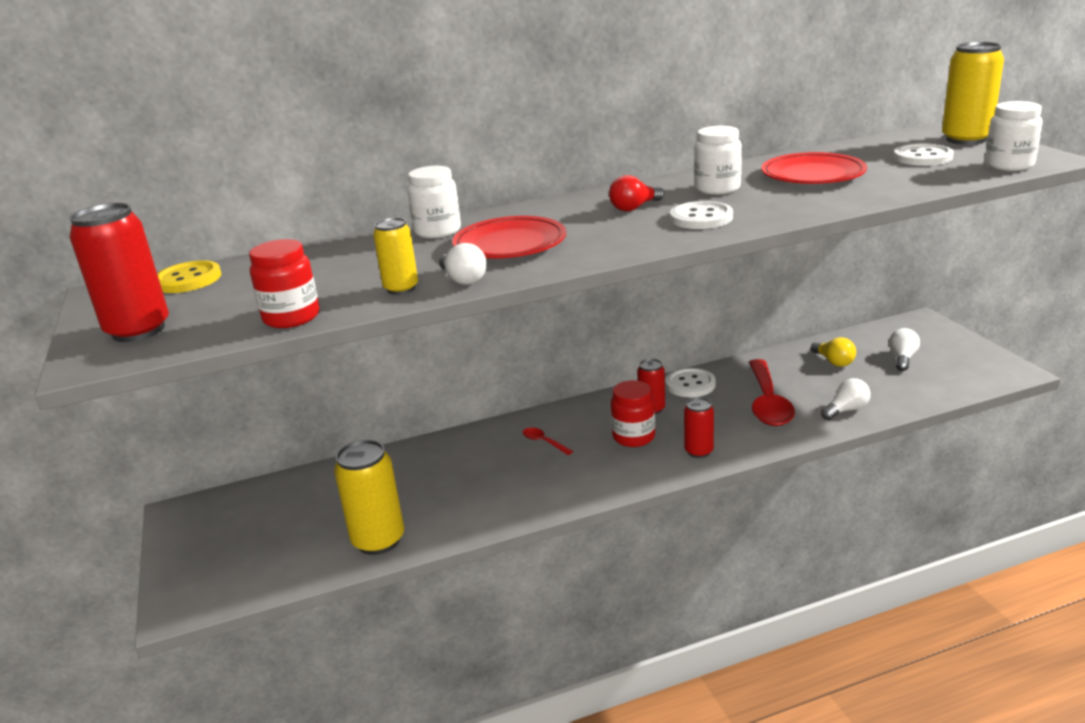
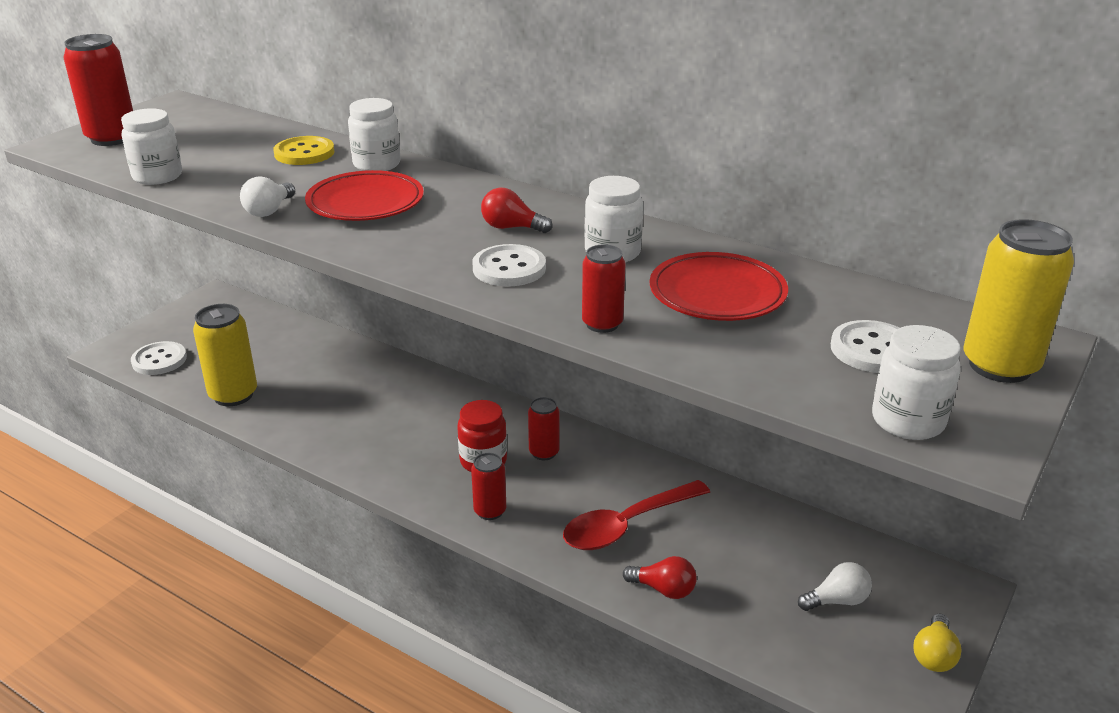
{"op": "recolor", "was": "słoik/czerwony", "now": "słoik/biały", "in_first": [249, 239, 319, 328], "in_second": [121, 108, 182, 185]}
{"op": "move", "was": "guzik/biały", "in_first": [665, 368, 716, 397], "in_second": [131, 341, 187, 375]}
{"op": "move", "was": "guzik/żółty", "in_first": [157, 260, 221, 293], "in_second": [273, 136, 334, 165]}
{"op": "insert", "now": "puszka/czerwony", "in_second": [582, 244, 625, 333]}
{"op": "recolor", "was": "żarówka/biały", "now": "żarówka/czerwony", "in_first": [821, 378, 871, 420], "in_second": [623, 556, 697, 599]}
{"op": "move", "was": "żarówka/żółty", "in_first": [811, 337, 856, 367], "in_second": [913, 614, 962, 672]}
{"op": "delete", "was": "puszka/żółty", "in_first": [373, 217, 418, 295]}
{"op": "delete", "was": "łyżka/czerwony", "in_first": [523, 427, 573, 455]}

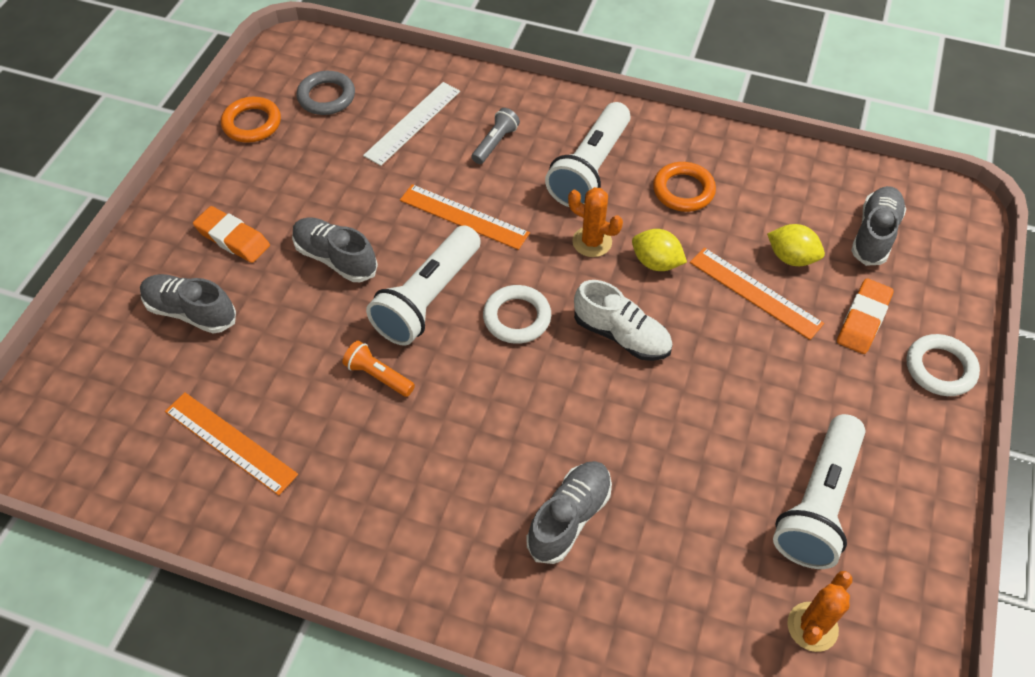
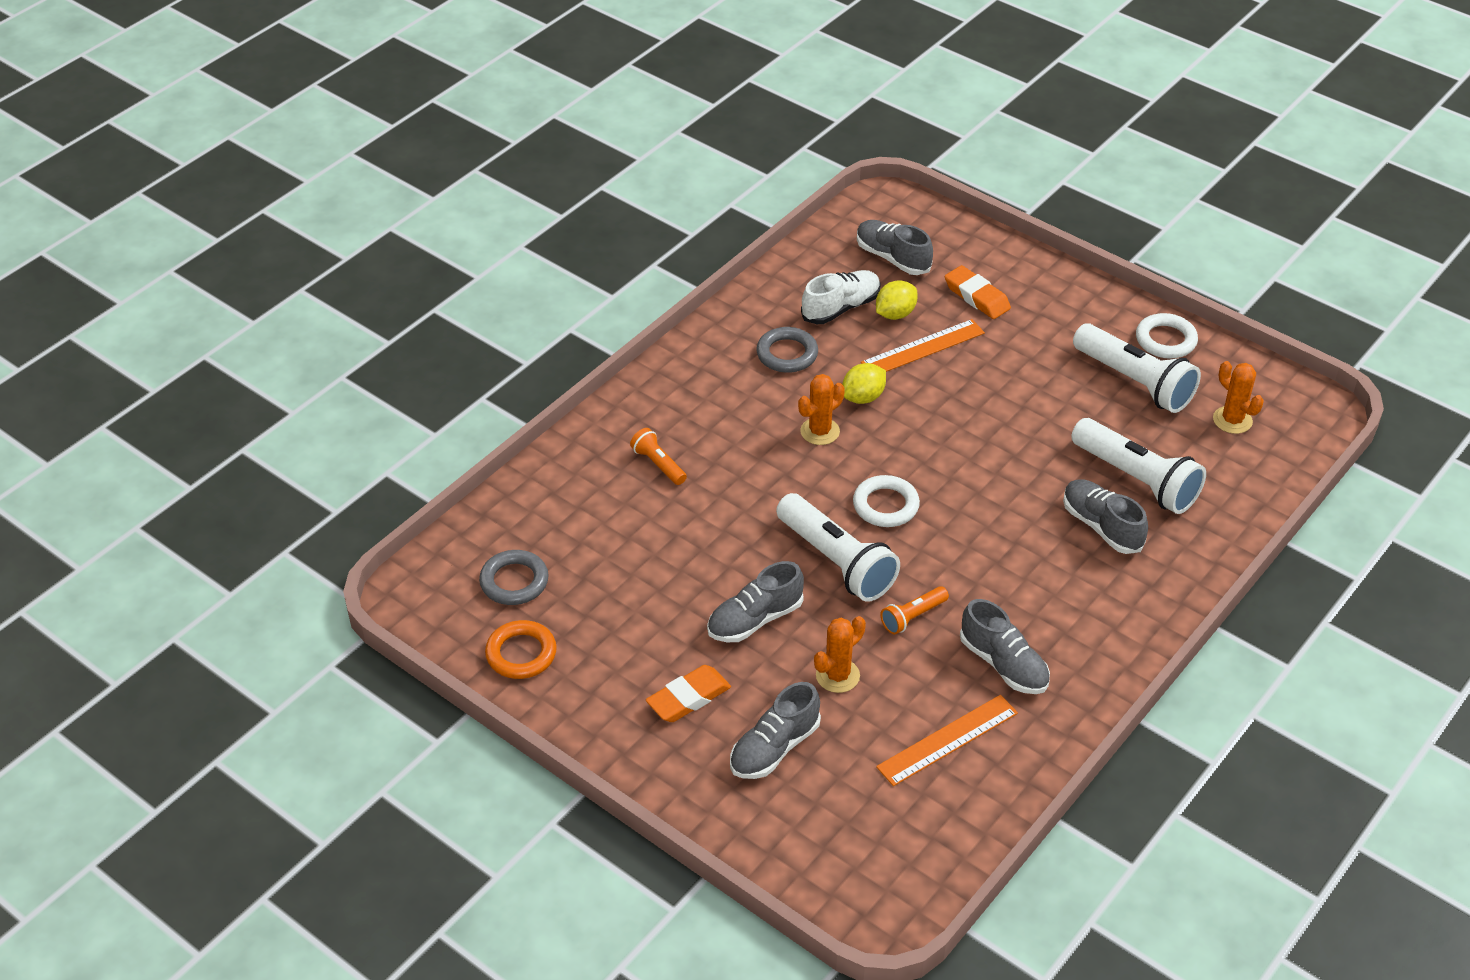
{"op": "recolor", "was": "latarka/szary", "now": "latarka/pomarańczowy", "in_first": [472, 108, 520, 164], "in_second": [630, 428, 687, 485]}
{"op": "recolor", "was": "pierścień/pomarańczowy", "now": "pierścień/szary", "in_first": [653, 162, 716, 212], "in_second": [756, 327, 818, 373]}
{"op": "move", "was": "but/biały", "in_first": [574, 280, 673, 361], "in_second": [801, 270, 881, 324]}
{"op": "insert", "now": "kaktus/pomarańczowy", "in_second": [814, 616, 866, 693]}
{"op": "insert", "now": "but/szary", "in_second": [960, 599, 1050, 694]}
{"op": "move", "was": "latarka/biały", "in_first": [545, 102, 631, 207], "in_second": [1071, 418, 1206, 514]}
{"op": "move", "was": "pierścień/biały", "in_first": [906, 334, 980, 396], "in_second": [1136, 313, 1198, 359]}
{"op": "delete", "was": "linijka/biały", "in_first": [363, 82, 460, 166]}
{"op": "delete", "was": "linijka/pomarańczowy", "in_first": [400, 184, 530, 250]}

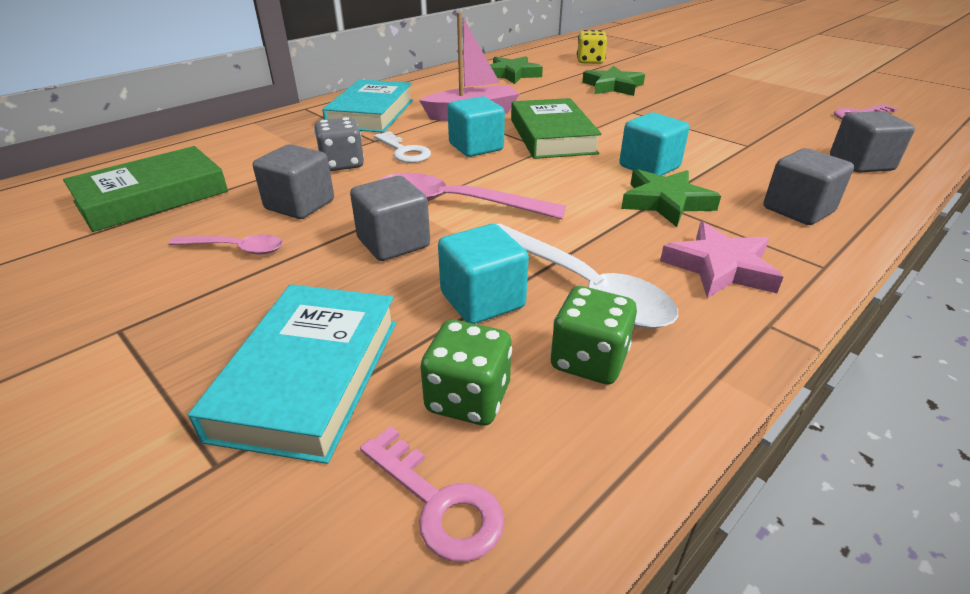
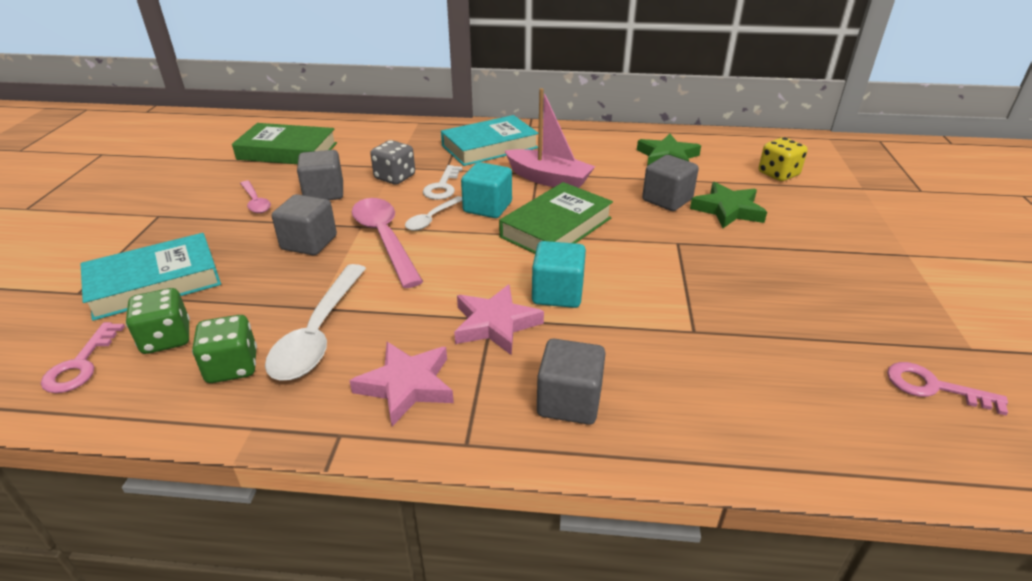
{"op": "insert", "now": "łyżka/biały", "in_second": [405, 196, 462, 231]}
{"op": "recolor", "was": "gwiazda/zielony", "now": "gwiazda/różowy", "in_first": [621, 169, 721, 227], "in_second": [454, 284, 544, 355]}
{"op": "move", "was": "sześcian/szary", "in_first": [830, 111, 915, 173], "in_second": [642, 155, 699, 211]}
{"op": "delete", "was": "sześcian/turkusowy", "in_first": [438, 224, 529, 324]}

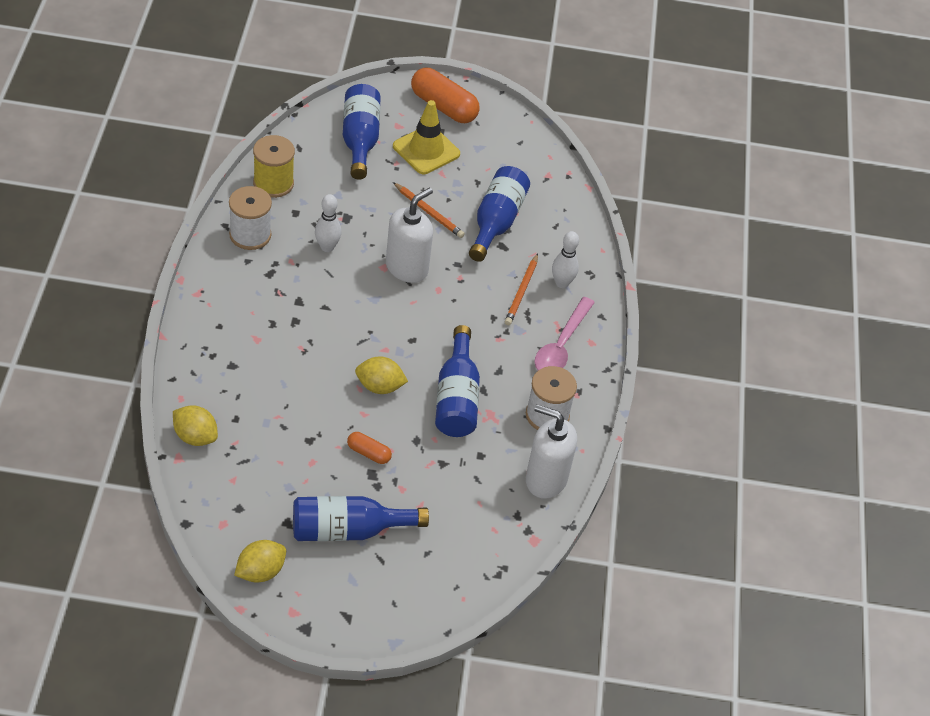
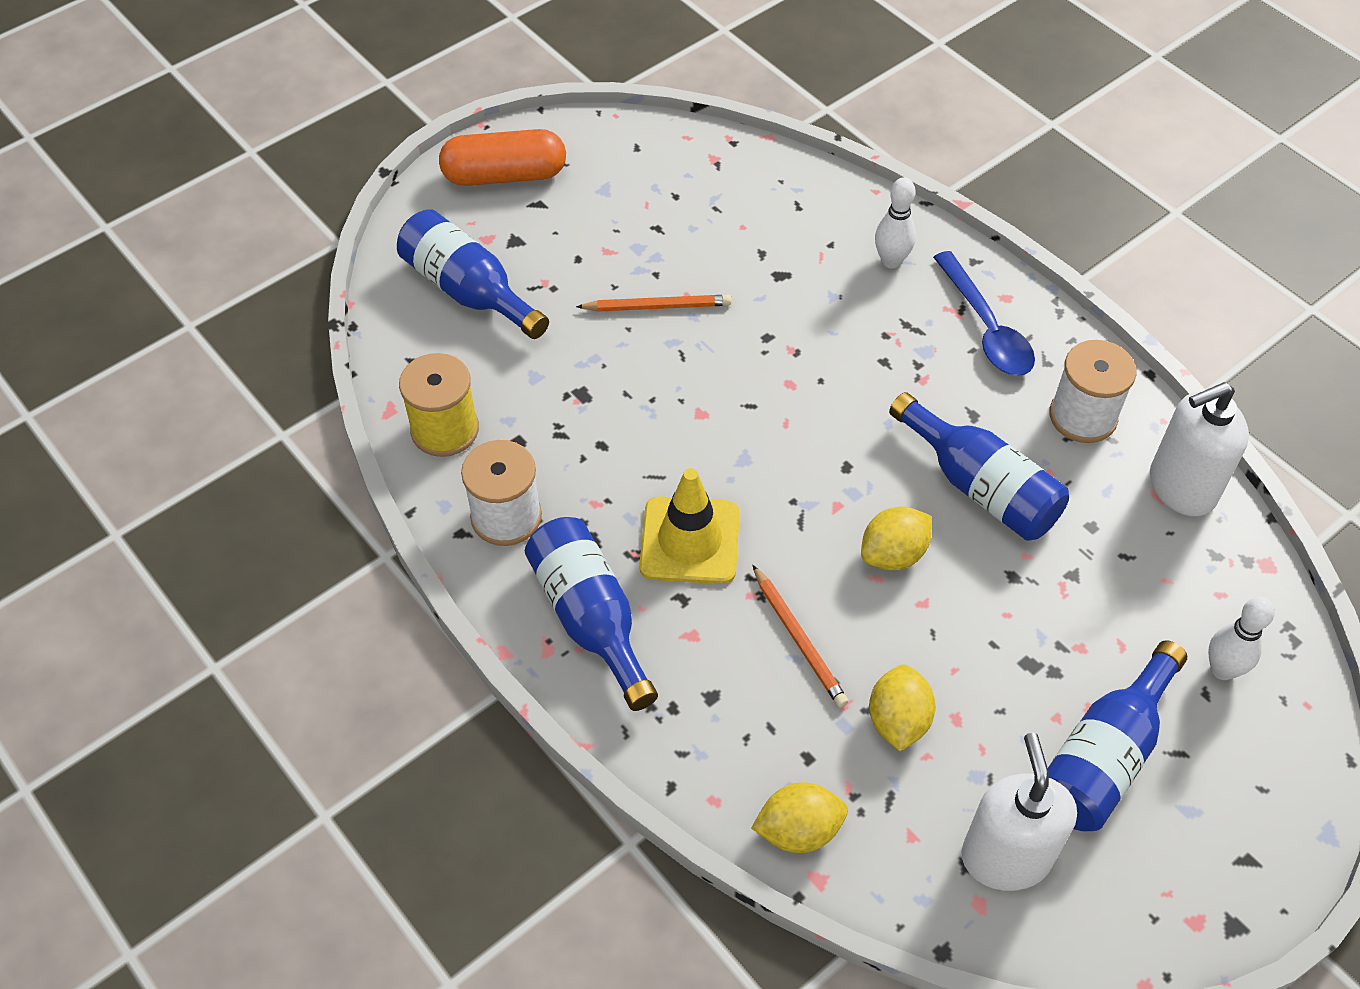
{"op": "move", "was": "butelka/niebieski", "in_first": [469, 166, 530, 262], "in_second": [525, 517, 658, 711]}
{"op": "move", "was": "pachołek/żółty", "in_first": [393, 100, 460, 174], "in_second": [639, 468, 740, 584]}
{"op": "move", "was": "ołówek/pomarańczowy", "in_first": [504, 254, 538, 325], "in_second": [753, 565, 849, 708]}
{"op": "move", "was": "cytryna/żółty", "in_first": [234, 540, 286, 583], "in_second": [869, 664, 936, 751]}
{"op": "recolor", "was": "łyżka/różowy", "now": "łyżka/niebieski", "in_first": [534, 297, 595, 370], "in_second": [933, 251, 1035, 376]}
{"op": "move", "was": "dozownik mydła/biały", "in_first": [386, 187, 433, 283], "in_second": [962, 733, 1077, 891]}
{"op": "move", "was": "kręgiel/biały", "in_first": [315, 194, 341, 252], "in_second": [1208, 597, 1275, 680]}
{"op": "delete", "was": "kapsułka/pomarańczowy", "in_first": [347, 432, 392, 464]}

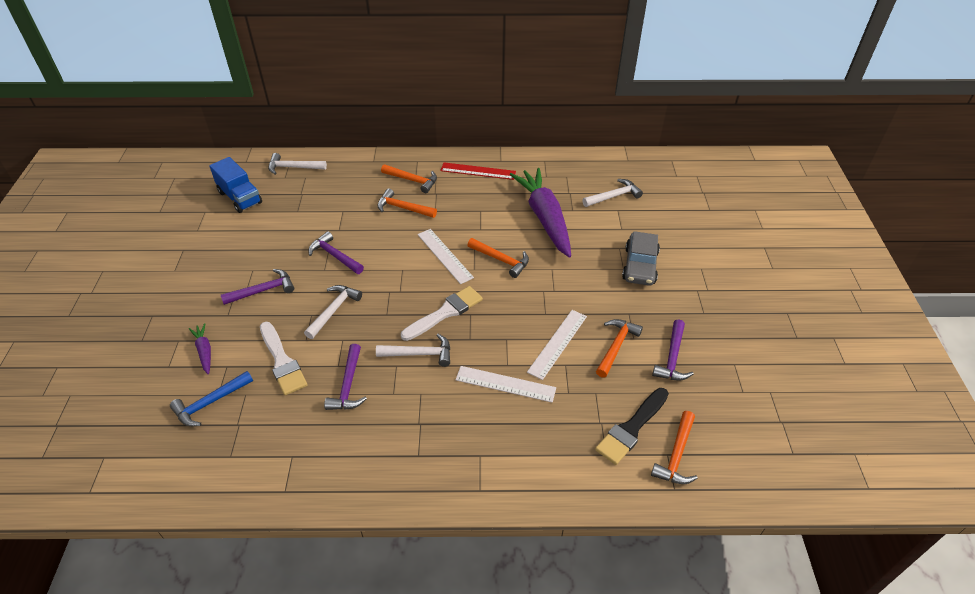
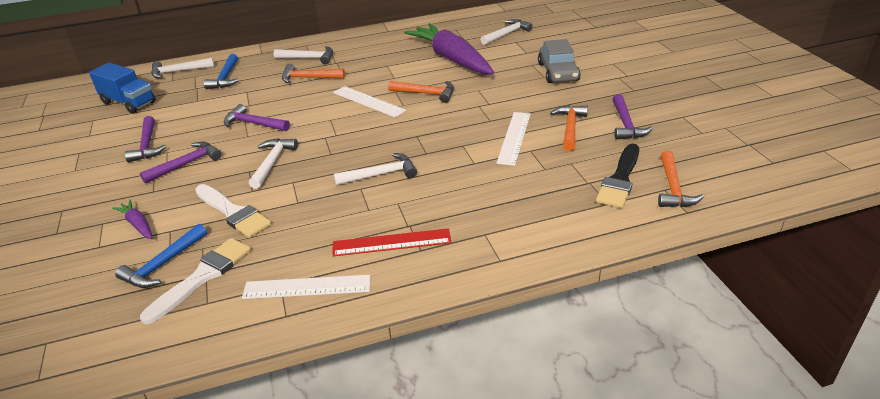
{"op": "move", "was": "młotek/fioletowy", "in_first": [324, 344, 367, 410], "in_second": [125, 116, 166, 162]}
{"op": "move", "was": "pędzel/biały", "in_first": [401, 286, 483, 341], "in_second": [140, 238, 251, 324]}
{"op": "insert", "now": "młotek/niebieski", "in_second": [204, 54, 239, 89]}
{"op": "move", "was": "linijka/biały", "in_first": [456, 366, 556, 403], "in_second": [242, 275, 371, 299]}
{"op": "recolor", "was": "młotek/pomarańczowy", "now": "młotek/biały", "in_first": [381, 164, 437, 193], "in_second": [274, 46, 333, 64]}
{"op": "move", "was": "linijka/czerwony", "in_first": [440, 162, 516, 180], "in_second": [332, 228, 452, 256]}

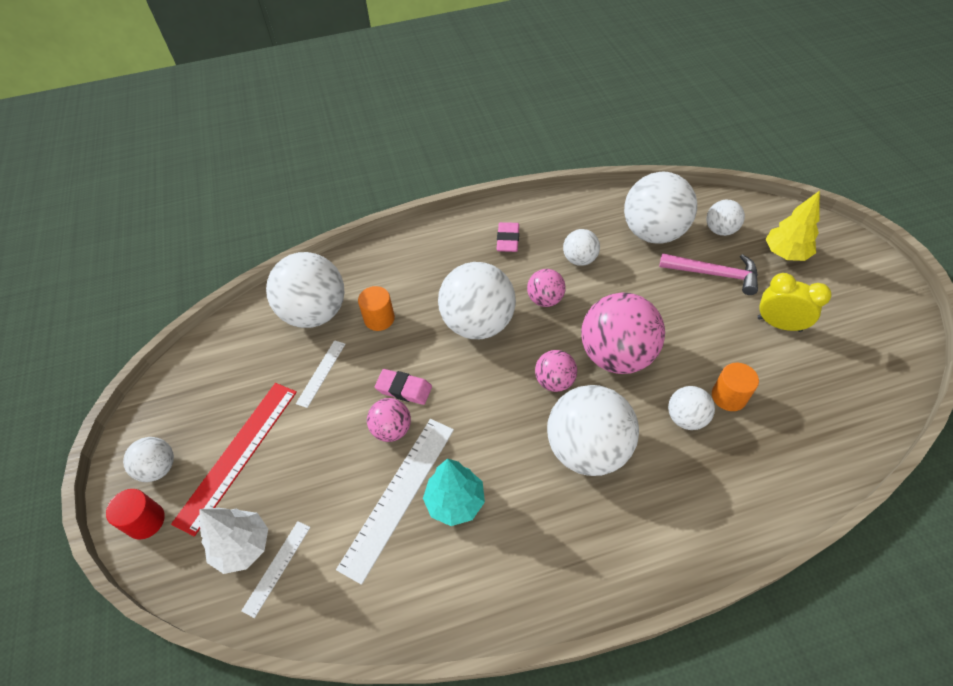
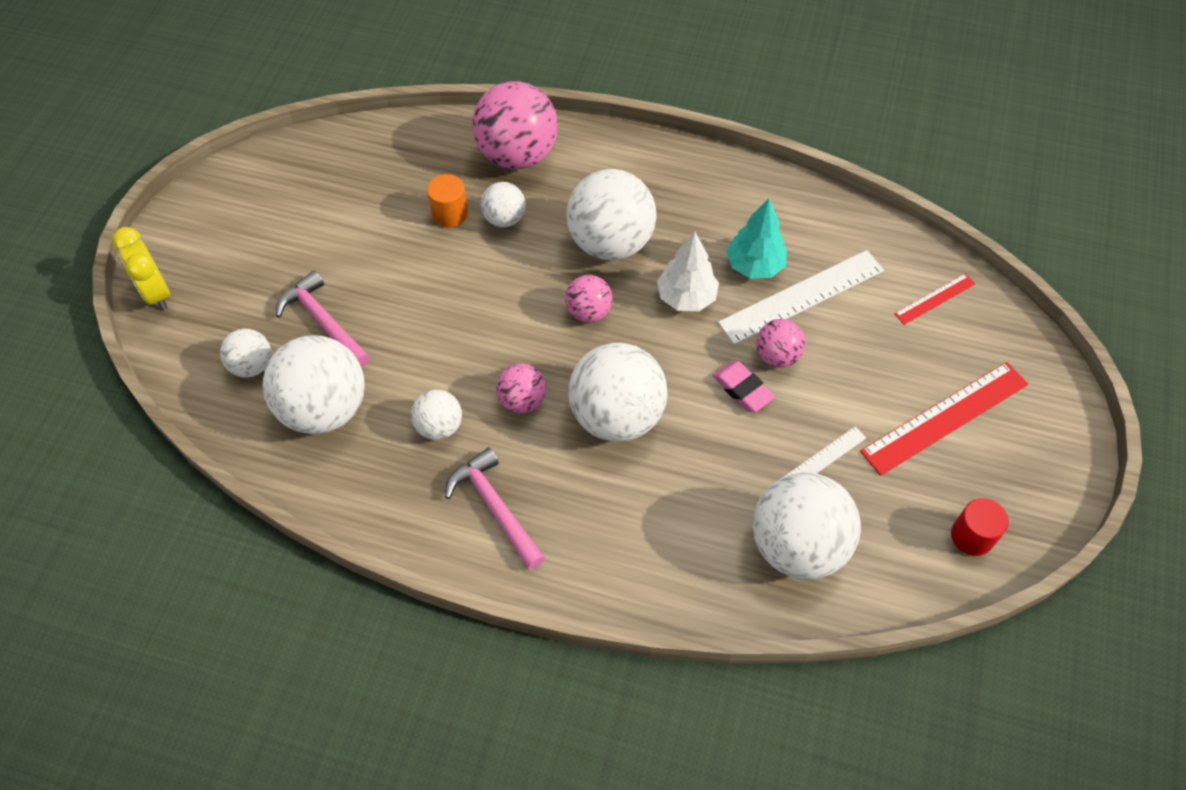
{"op": "move", "was": "budzik/żółty", "in_first": [757, 273, 831, 332], "in_second": [112, 227, 170, 310]}
{"op": "replace", "was": "gumka do mazania/różowy", "now": "młotek/różowy", "in_first": [497, 222, 519, 252], "in_second": [445, 448, 545, 570]}
{"op": "move", "was": "piłka/różowy", "in_first": [581, 292, 665, 374], "in_second": [472, 81, 558, 169]}
{"op": "move", "was": "drzewko/biały", "in_first": [199, 508, 268, 574], "in_second": [657, 232, 719, 311]}
{"op": "recolor", "was": "linijka/biały", "now": "linijka/czerwony", "in_first": [241, 521, 310, 618], "in_second": [894, 273, 975, 325]}
{"op": "move", "was": "walec/czerwony", "in_first": [106, 489, 165, 540], "in_second": [951, 498, 1009, 556]}
{"op": "delete", "was": "piłka/biały", "in_first": [123, 437, 174, 482]}
{"op": "delete", "was": "walec/pomarańczowy", "in_first": [358, 286, 395, 331]}
{"op": "delete", "was": "drzewko/żółty", "in_first": [766, 191, 820, 261]}

